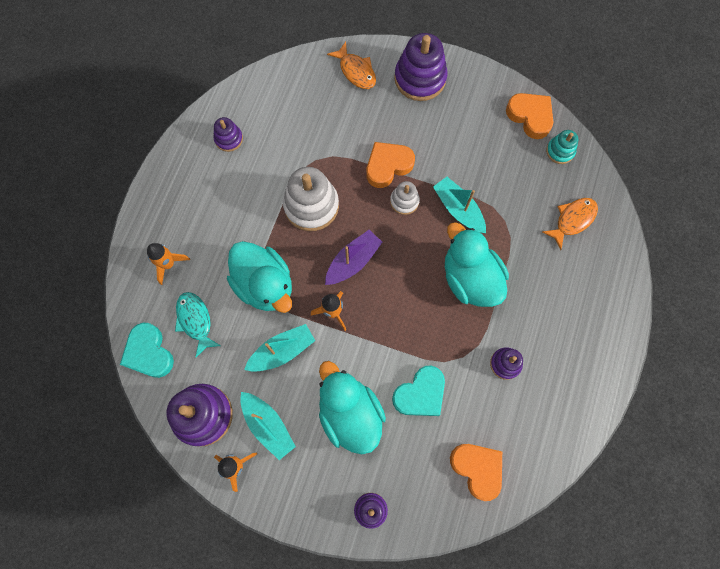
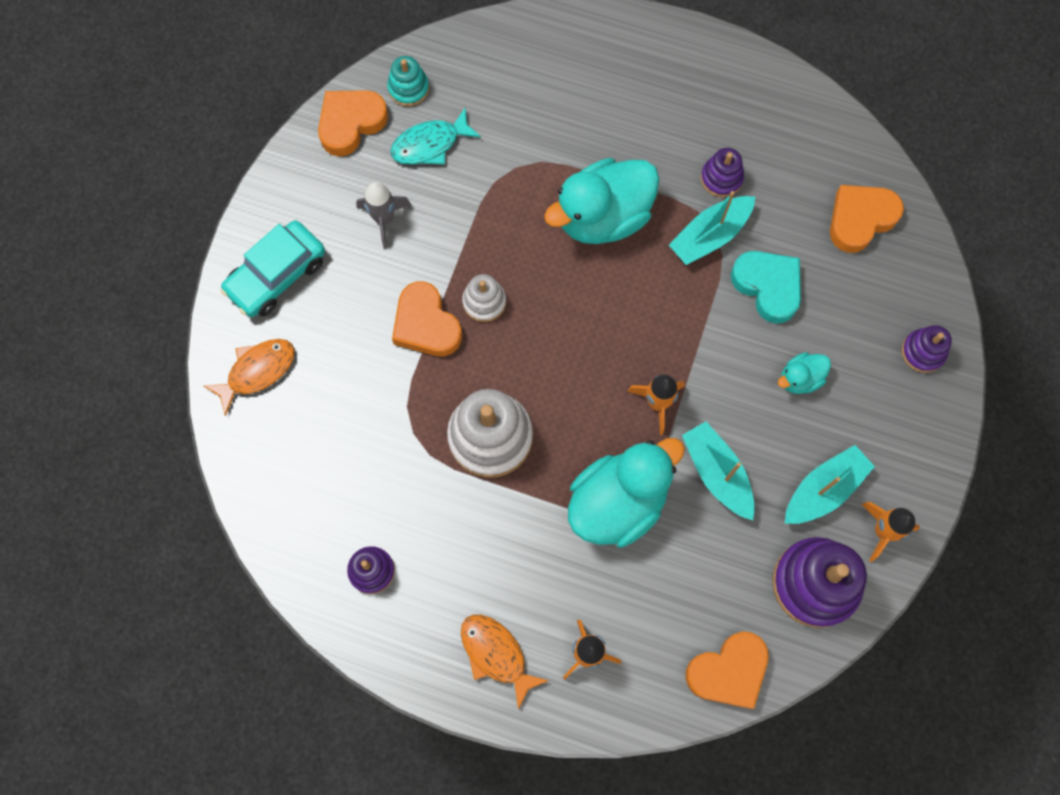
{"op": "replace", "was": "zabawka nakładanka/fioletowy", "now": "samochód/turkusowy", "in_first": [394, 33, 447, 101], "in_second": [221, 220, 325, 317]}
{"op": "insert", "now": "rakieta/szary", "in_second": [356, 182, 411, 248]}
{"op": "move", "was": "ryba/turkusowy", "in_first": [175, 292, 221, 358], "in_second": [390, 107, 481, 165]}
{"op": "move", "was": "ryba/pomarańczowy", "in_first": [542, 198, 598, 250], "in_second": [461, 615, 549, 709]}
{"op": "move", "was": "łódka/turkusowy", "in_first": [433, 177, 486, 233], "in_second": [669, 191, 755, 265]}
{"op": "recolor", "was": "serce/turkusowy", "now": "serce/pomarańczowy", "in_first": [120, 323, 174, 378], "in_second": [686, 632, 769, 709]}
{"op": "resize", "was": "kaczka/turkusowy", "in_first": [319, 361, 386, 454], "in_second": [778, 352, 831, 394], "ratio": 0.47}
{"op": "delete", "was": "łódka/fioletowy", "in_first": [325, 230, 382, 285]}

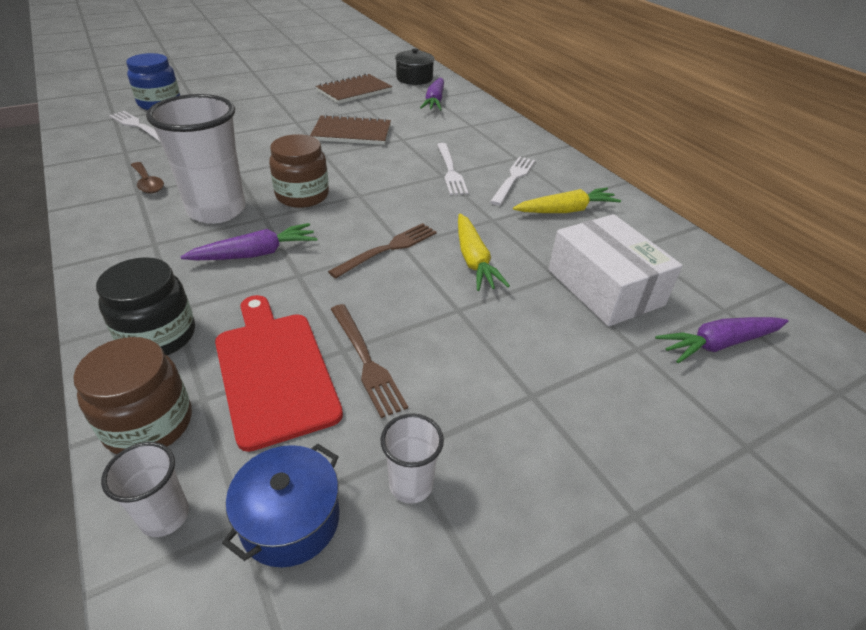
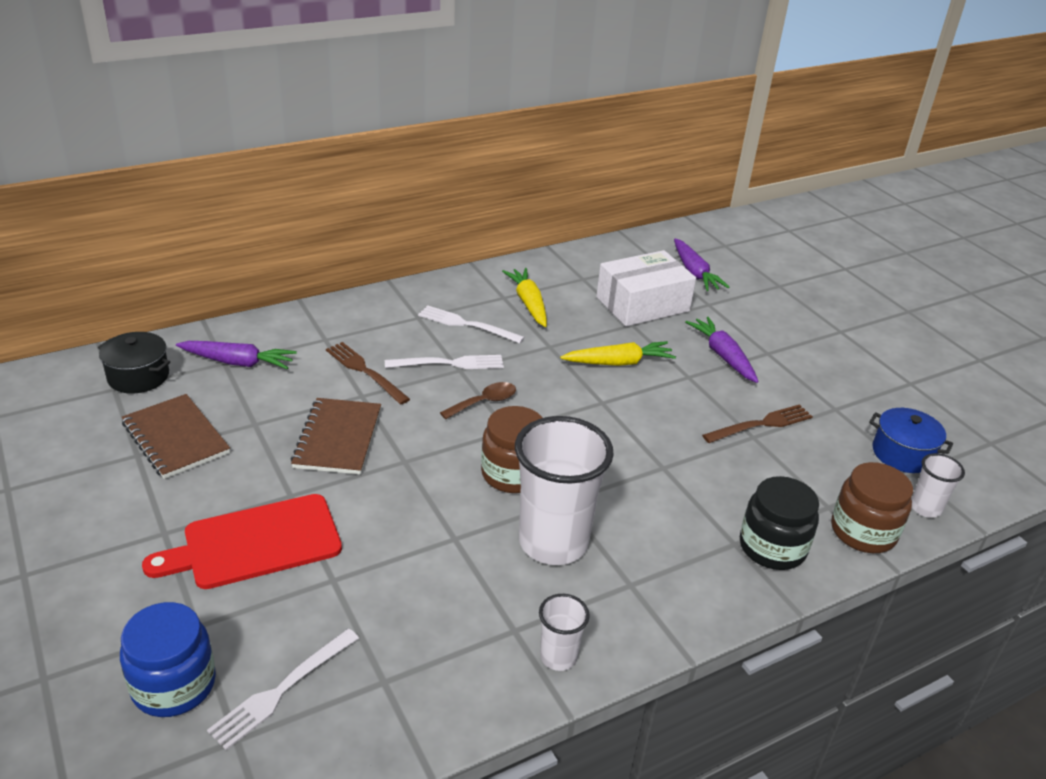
{"op": "move", "was": "deska do krojenia/czerwony", "in_first": [215, 295, 343, 452], "in_second": [142, 494, 342, 589]}
{"op": "move", "was": "widelec/brązowy", "in_first": [328, 223, 437, 279], "in_second": [326, 342, 410, 404]}
{"op": "move", "was": "łyżka/brązowy", "in_first": [131, 162, 164, 193], "in_second": [440, 382, 516, 419]}
{"op": "move", "was": "szklanka/biały", "in_first": [380, 413, 444, 504], "in_second": [539, 594, 590, 671]}
{"op": "move", "was": "marchewka/fioletowy", "in_first": [180, 223, 317, 260], "in_second": [685, 317, 759, 383]}

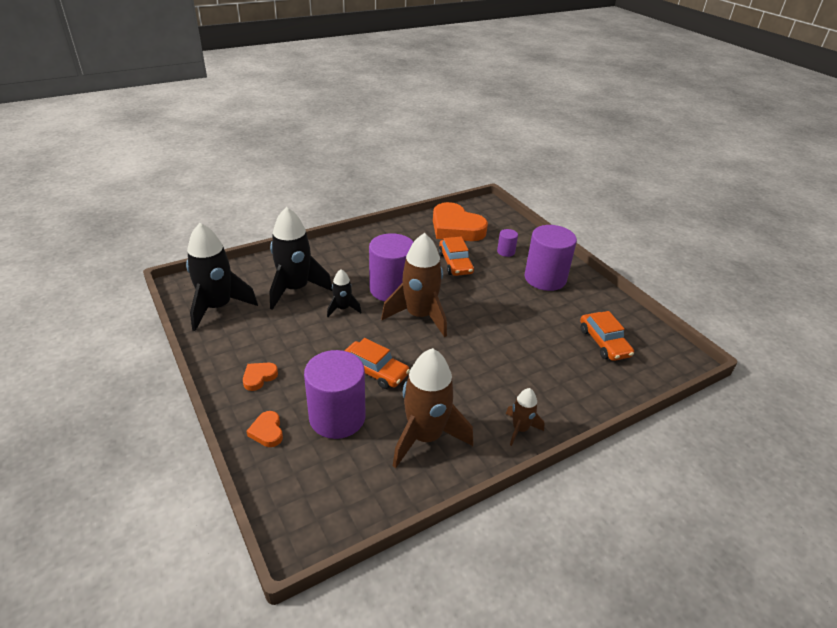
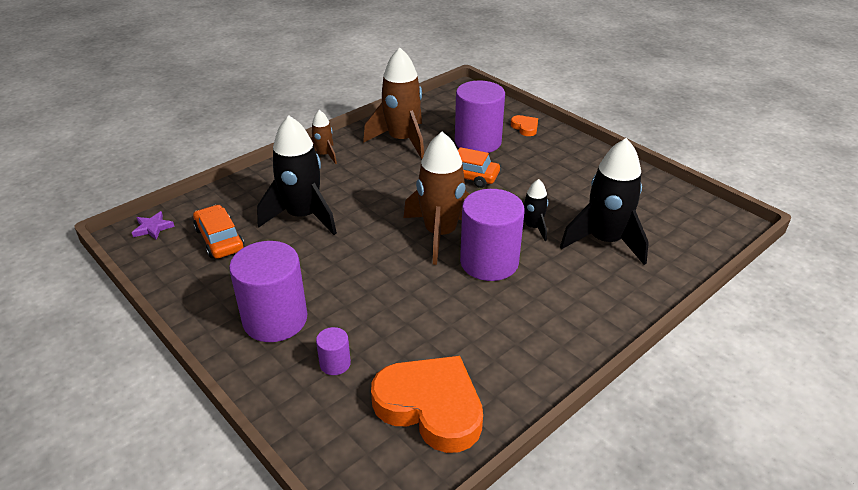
{"op": "insert", "now": "gwiazda/fioletowy", "in_second": [132, 211, 175, 240]}
{"op": "move", "was": "rakieta/czarny", "in_first": [186, 223, 258, 331], "in_second": [257, 116, 337, 235]}
{"op": "delete", "was": "serce/pomarańczowy", "in_first": [243, 363, 278, 391]}
{"op": "delete", "was": "samochód/pomarańczowy", "in_first": [438, 237, 474, 276]}

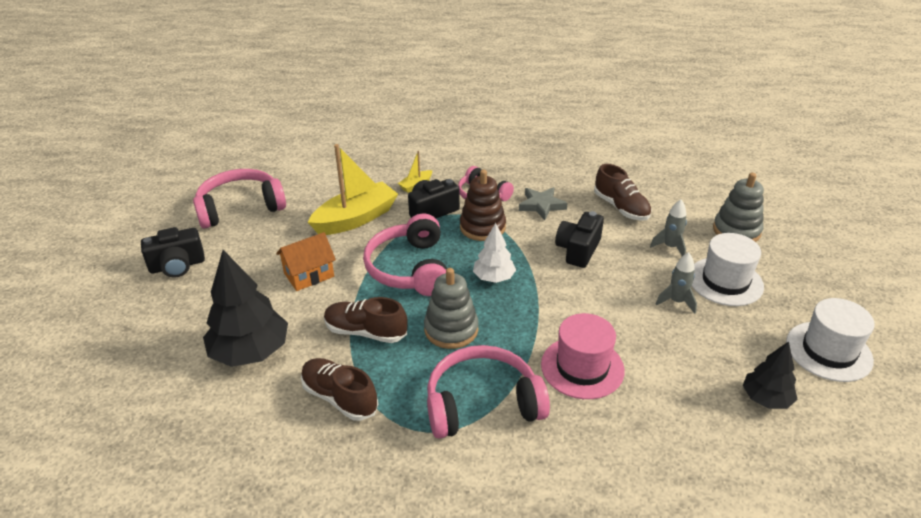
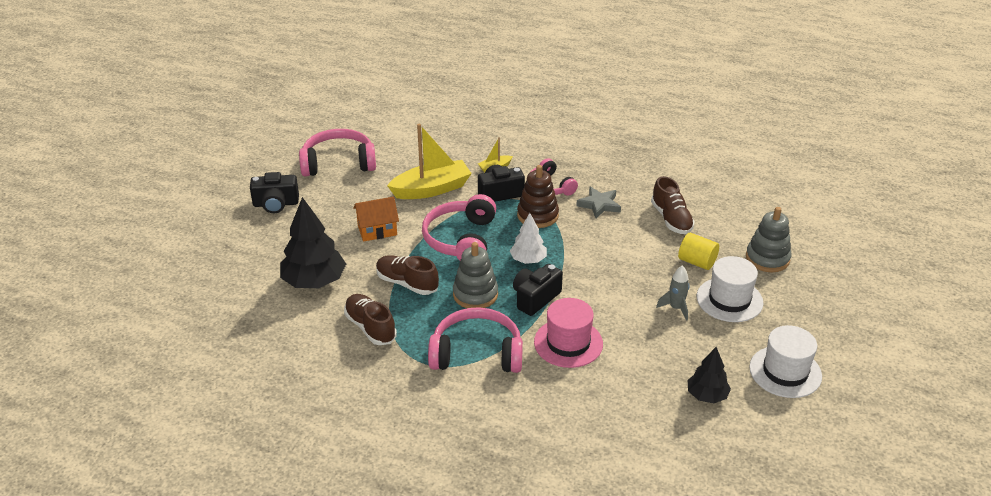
{"op": "move", "was": "aparat fotograficzny/czarny", "in_first": [555, 211, 604, 268], "in_second": [513, 264, 563, 316]}
{"op": "replace", "was": "rakieta/szary", "now": "walec/żółty", "in_first": [650, 199, 687, 256], "in_second": [678, 233, 719, 270]}

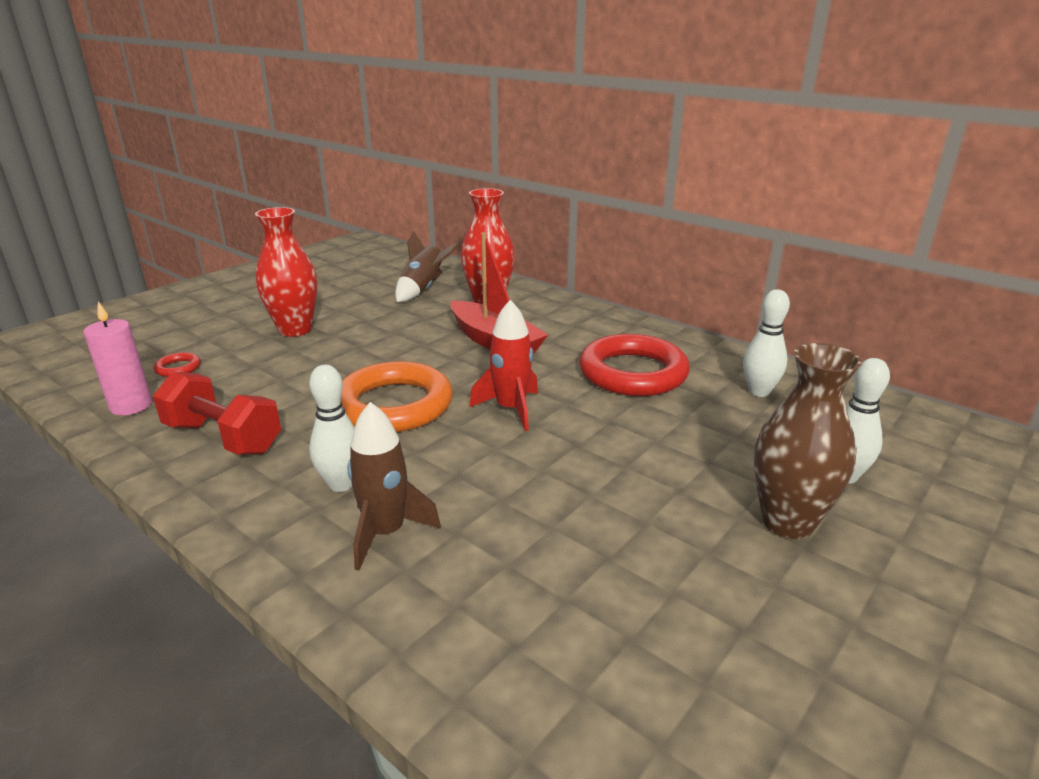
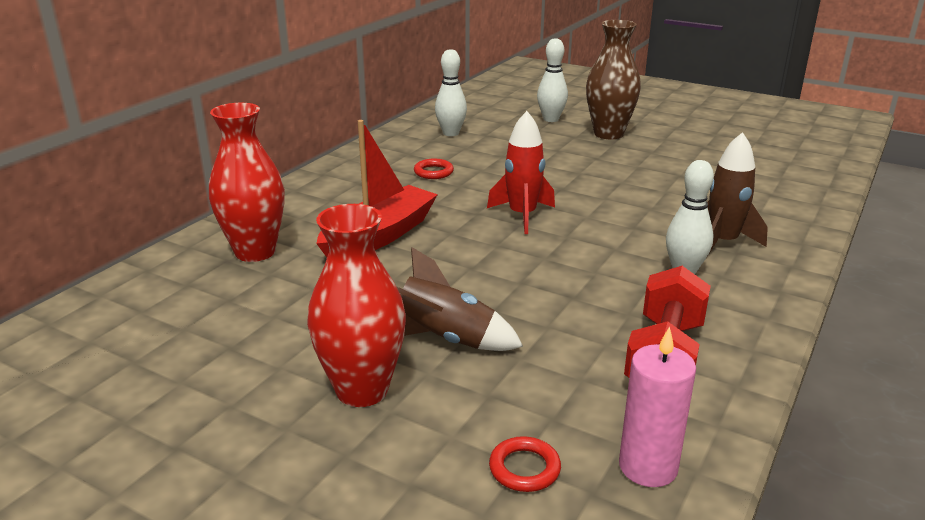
{"op": "move", "was": "rakieta/brązowy", "in_first": [395, 231, 460, 302], "in_second": [396, 247, 523, 351]}
{"op": "resize", "was": "pierścień/czerwony", "in_first": [579, 334, 690, 396], "in_second": [414, 159, 454, 179], "ratio": 0.4}
{"op": "delete", "was": "pierścień/pomarańczowy", "in_first": [341, 361, 453, 432]}

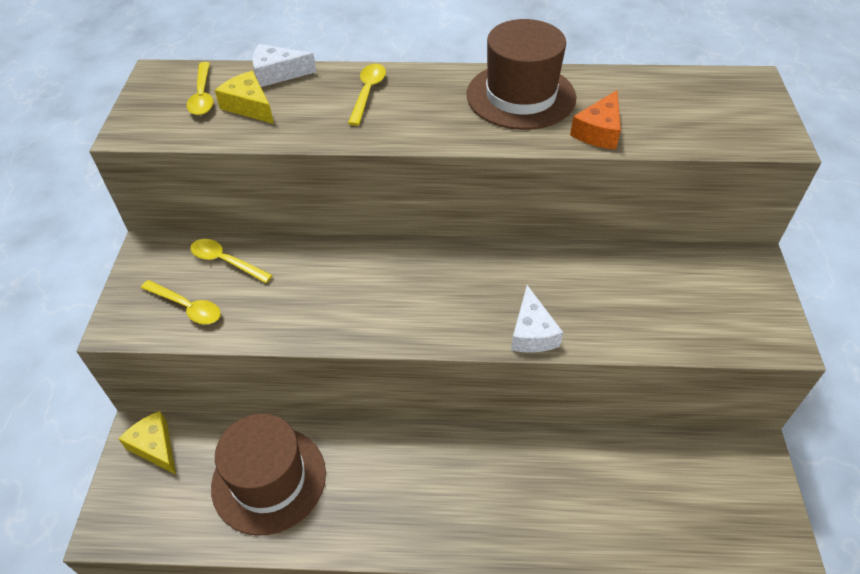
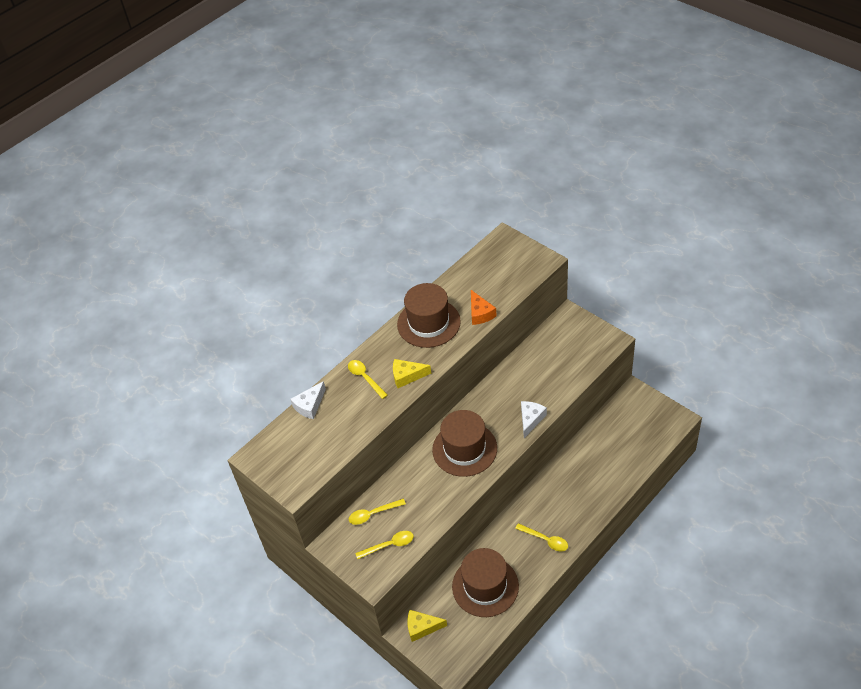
{"op": "move", "was": "ser/żółty", "in_first": [215, 71, 274, 124], "in_second": [393, 359, 431, 388]}
{"op": "insert", "now": "kapelusz/brązowy", "in_second": [432, 410, 497, 477]}
{"op": "move", "was": "łyżka/żółty", "in_first": [187, 62, 213, 115], "in_second": [515, 523, 568, 552]}
{"op": "rotate", "was": "ser/biały", "in_first": [511, 285, 563, 353], "in_second": [521, 401, 547, 438], "clockwise": -105}

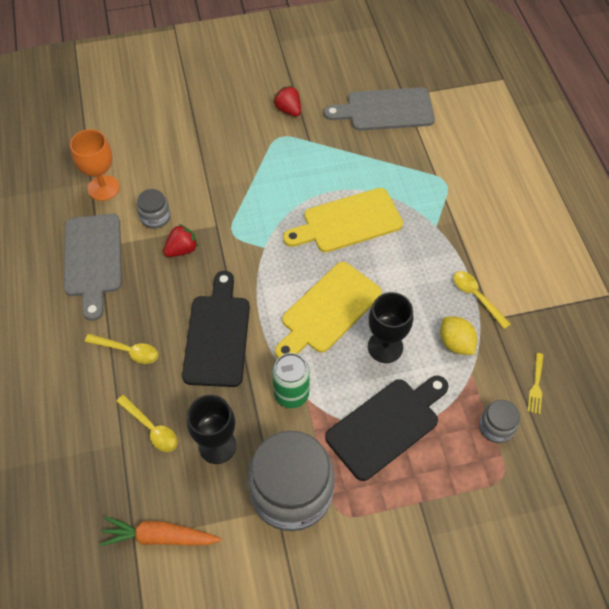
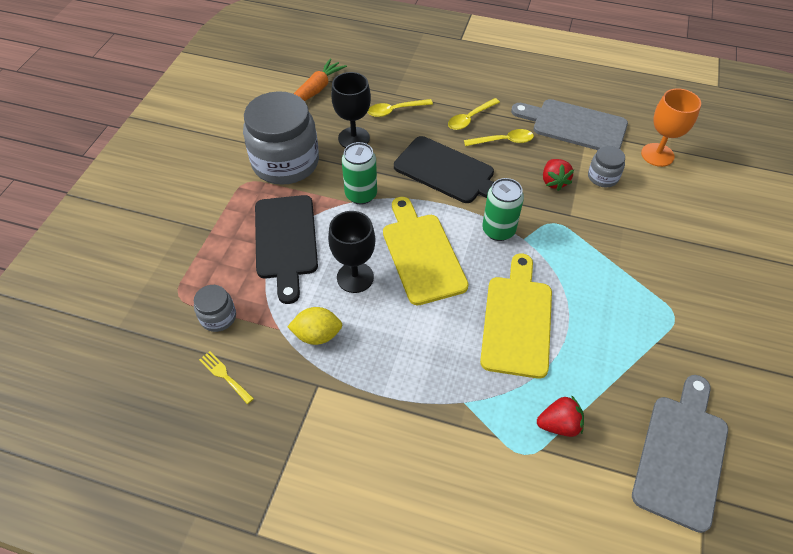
{"op": "move", "was": "łyżka/żółty", "in_first": [453, 271, 511, 329], "in_second": [464, 129, 534, 146]}
{"op": "insert", "now": "puszka/zielony", "in_second": [482, 178, 524, 241]}
{"op": "move", "was": "truskawka/czerwony", "in_first": [273, 86, 301, 116], "in_second": [537, 395, 584, 437]}

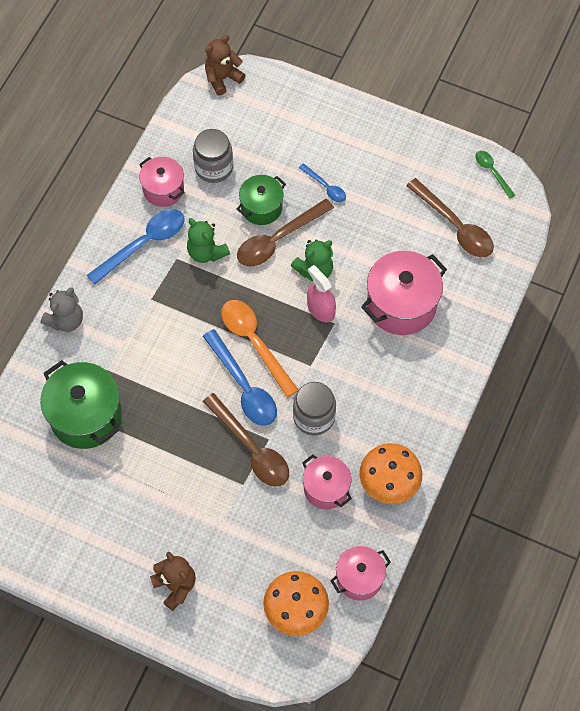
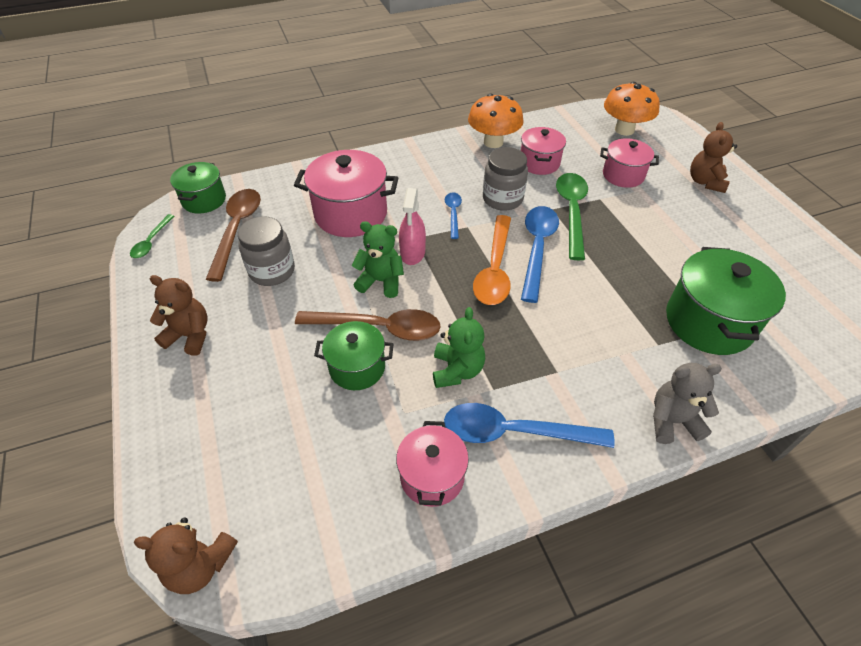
{"op": "insert", "now": "miś/brązowy", "in_second": [150, 275, 207, 356]}
{"op": "insert", "now": "garnek/zielony", "in_second": [170, 162, 226, 214]}
{"op": "move", "was": "słoik/szary", "in_first": [193, 129, 233, 183], "in_second": [238, 216, 295, 286]}
{"op": "move", "was": "łyżka/niebieski", "in_first": [299, 163, 346, 202], "in_second": [445, 192, 462, 239]}
{"op": "recolor", "was": "łyżka/brązowy", "now": "łyżka/zielony", "in_first": [203, 393, 289, 487], "in_second": [556, 173, 588, 260]}
{"op": "move", "was": "garnek/różowy", "in_first": [331, 546, 391, 601], "in_second": [600, 138, 659, 188]}

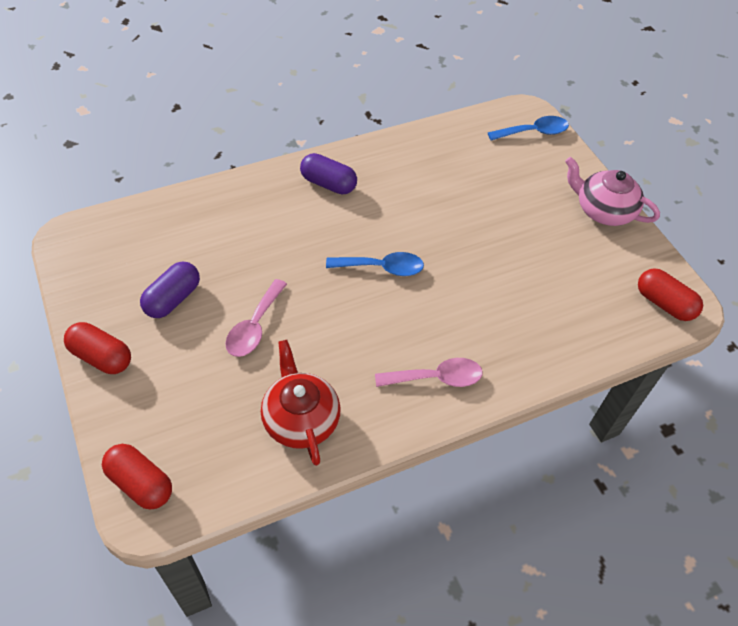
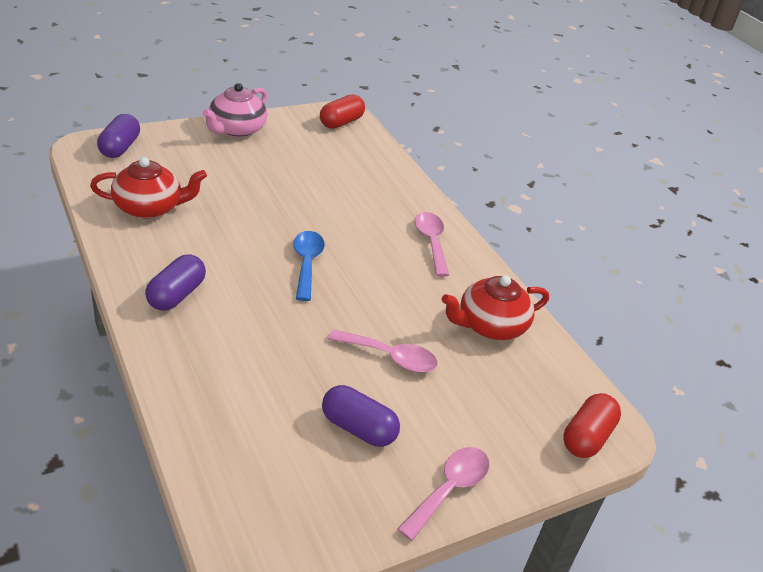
{"op": "insert", "now": "imbryk/czerwony", "in_second": [90, 157, 207, 219]}
{"op": "replace", "was": "łyżka/niebieski", "now": "kapsułka/fioletowy", "in_first": [488, 116, 569, 140], "in_second": [97, 114, 140, 158]}
{"op": "replace", "was": "kapsułka/czerwony", "now": "łyżka/różowy", "in_first": [64, 322, 131, 374], "in_second": [397, 447, 489, 541]}

